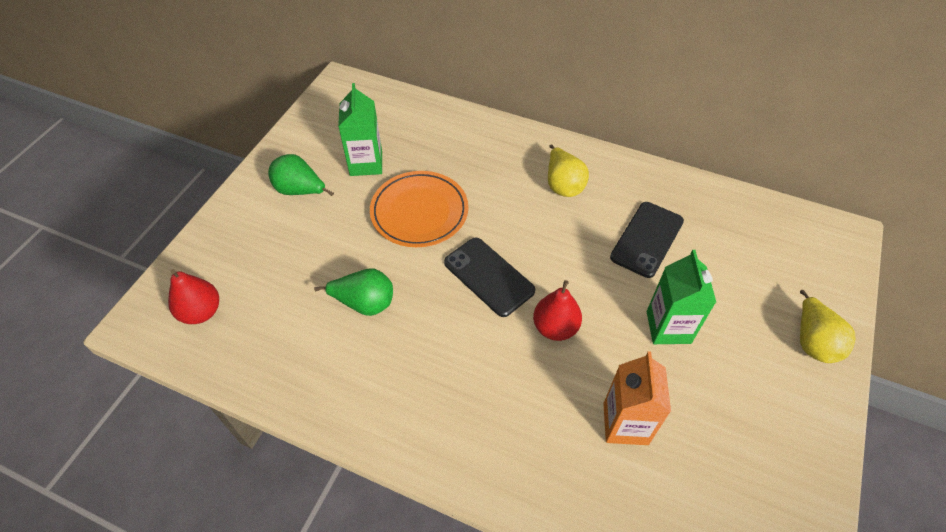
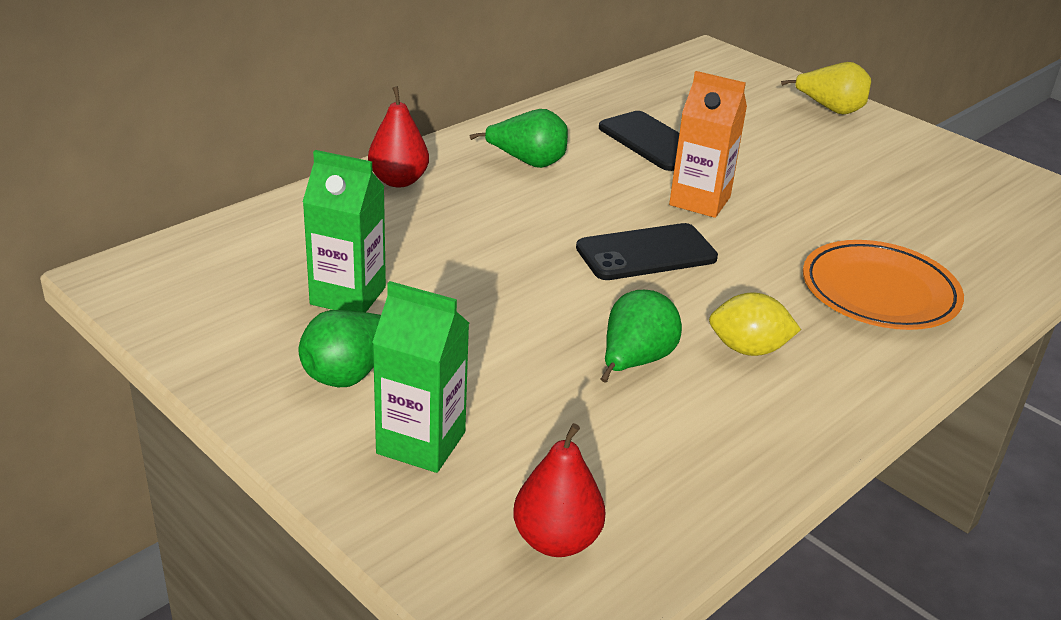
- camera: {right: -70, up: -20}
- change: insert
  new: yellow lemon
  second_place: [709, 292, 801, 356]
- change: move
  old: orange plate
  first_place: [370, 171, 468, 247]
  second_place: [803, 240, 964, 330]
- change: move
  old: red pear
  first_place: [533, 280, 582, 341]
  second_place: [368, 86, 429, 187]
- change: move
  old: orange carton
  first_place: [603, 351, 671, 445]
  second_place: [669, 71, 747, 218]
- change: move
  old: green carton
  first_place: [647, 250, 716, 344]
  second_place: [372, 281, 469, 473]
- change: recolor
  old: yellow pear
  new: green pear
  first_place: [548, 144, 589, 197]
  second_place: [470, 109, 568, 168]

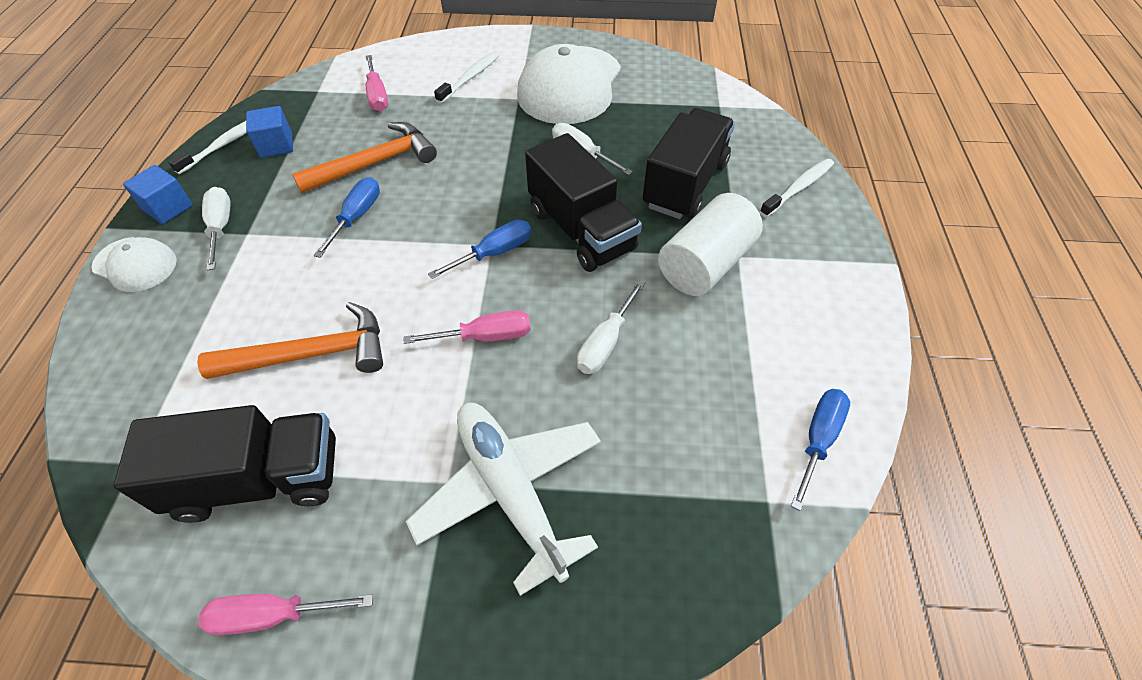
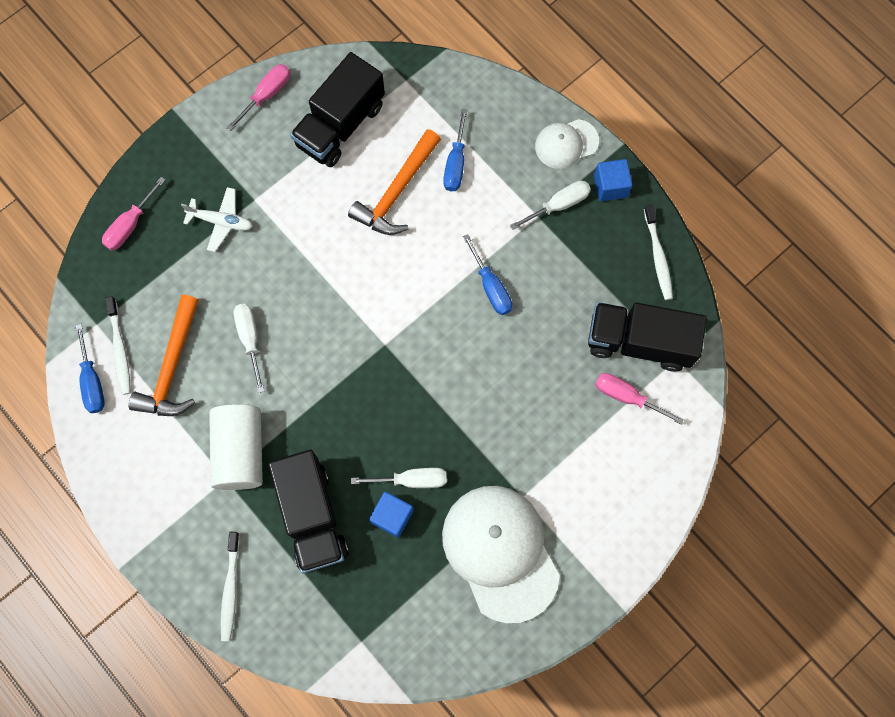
- camera: {right: 135, up: 20}
- change: move
  old: blue cube
  first_place: [246, 106, 293, 158]
  second_place: [369, 492, 414, 538]
- change: move
  old: orange hammer
  first_place: [292, 122, 437, 193]
  second_place: [129, 295, 199, 416]
- change: move
  old: pink screwdriver
  first_place: [403, 310, 531, 344]
  second_place: [102, 177, 166, 250]
- change: move
  old: blue screwdriver
  first_place: [428, 220, 532, 279]
  second_place: [443, 109, 467, 191]
- change: move
  old: white toothbrush
  first_place: [434, 51, 500, 104]
  second_place: [105, 296, 131, 395]
- change: move
  old: black truck
  first_place: [525, 133, 642, 272]
  second_place: [588, 302, 707, 372]
- change: rotate
  old: white screwdriver
  first_place: [202, 187, 230, 271]
  second_place: [510, 180, 591, 230]
  degrees: -60
- change: resize
  old: white plane
  first_place: [406, 403, 601, 596]
  second_place: [181, 187, 253, 252]
  factor: 0.55

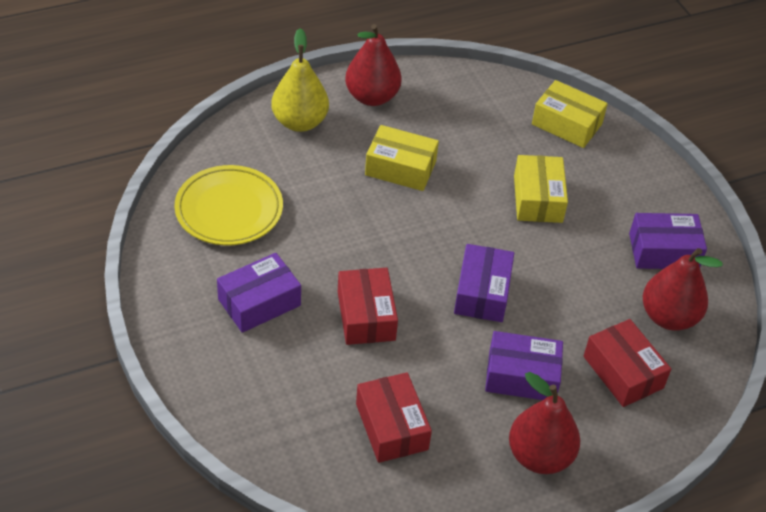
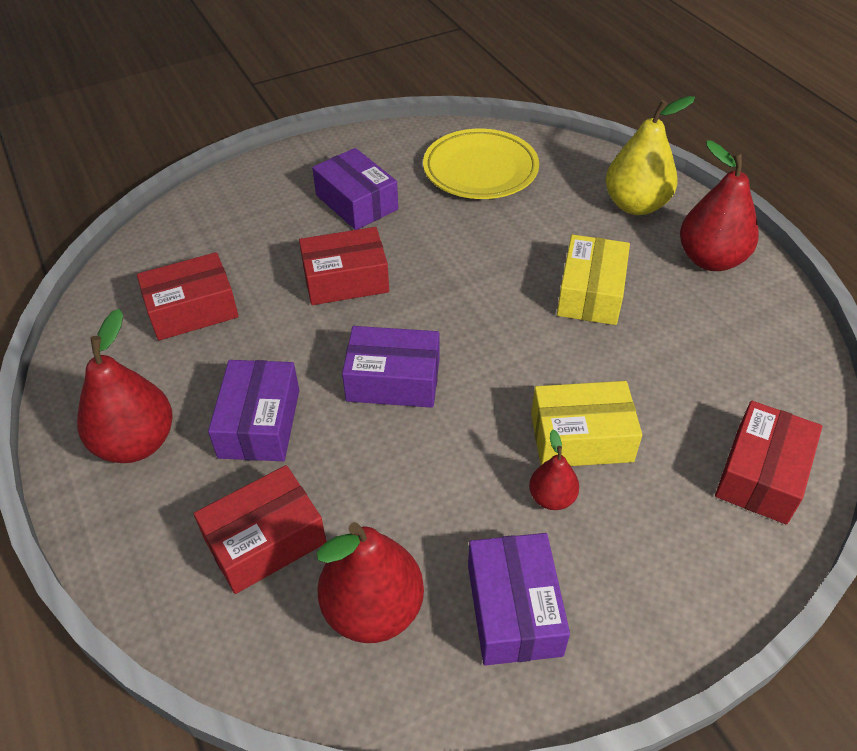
- camera: {right: 90, up: 0}
- change: insert
  new: red pear
  second_place: [529, 430, 579, 510]
- change: recolor
  old: yellow box
  new: red box
  first_place: [532, 80, 608, 148]
  second_place: [715, 401, 822, 525]

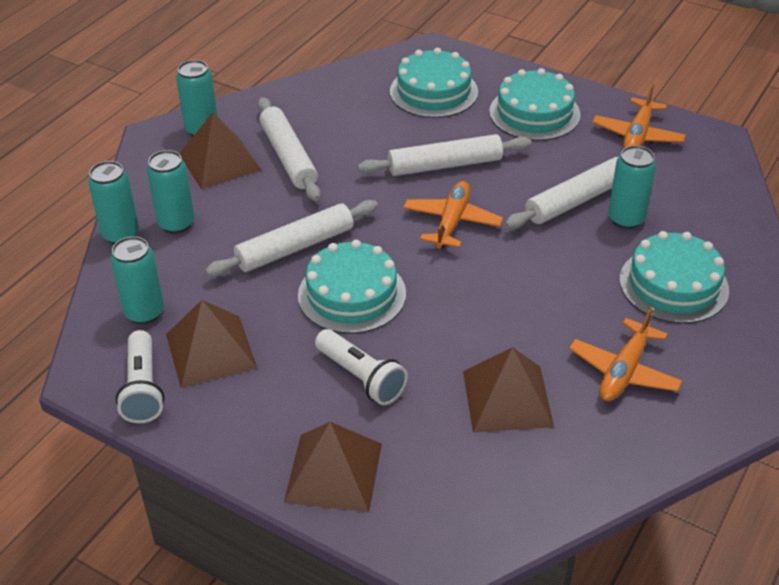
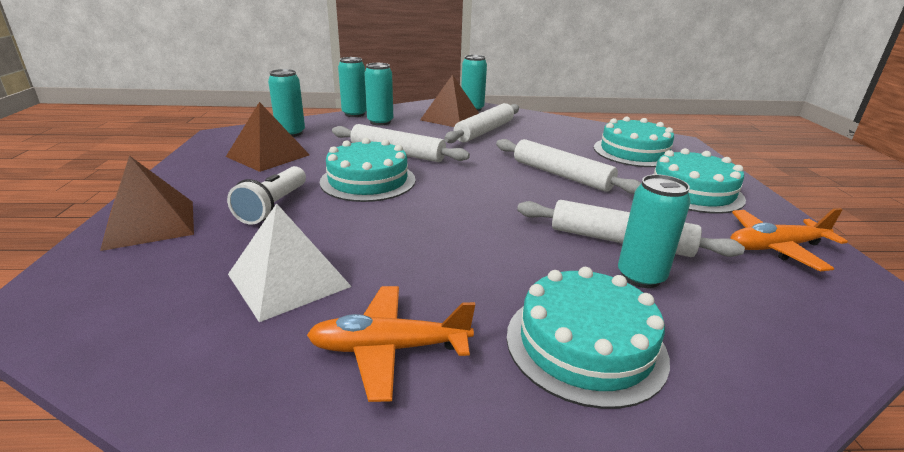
- camera: {right: 55, up: -15}
- change: delete
  old: white flashlight
  first_place: [116, 330, 165, 423]
- change: delete
  old: orange plane
  first_place: [403, 181, 503, 248]
- change: recolor
  old: brown pyramid
  new: white pyramid
  first_place: [463, 347, 554, 433]
  second_place: [228, 203, 352, 322]

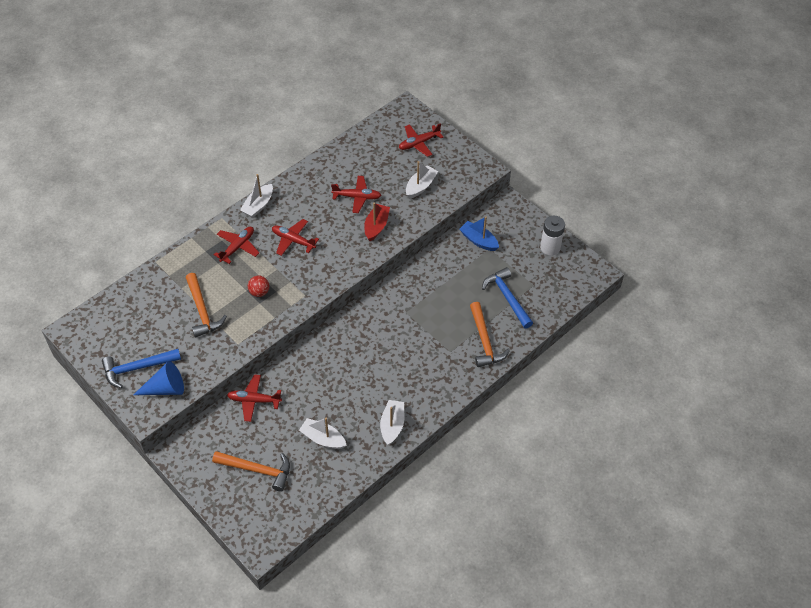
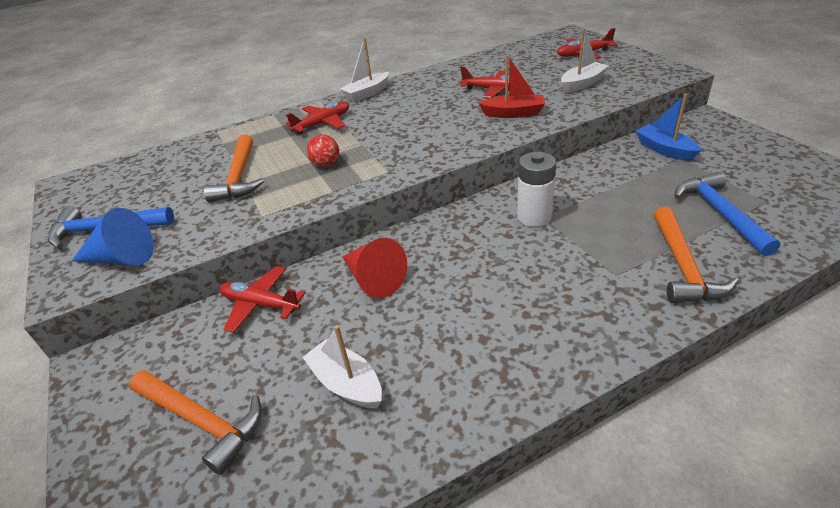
- camera: {right: 20, up: -15}
- change: delete
  old: red plane
  first_place: [272, 219, 319, 256]
- change: delete
  old: white boat
  first_place: [380, 400, 404, 445]
- change: insert
  new: red cone
  second_place: [343, 238, 407, 298]
- change: move
  old: white battery
  first_place: [540, 216, 565, 256]
  second_place: [517, 152, 556, 227]
- change: rotate
  old: red boat
  first_place: [364, 203, 390, 241]
  second_place: [479, 55, 545, 118]
  degrees: 60

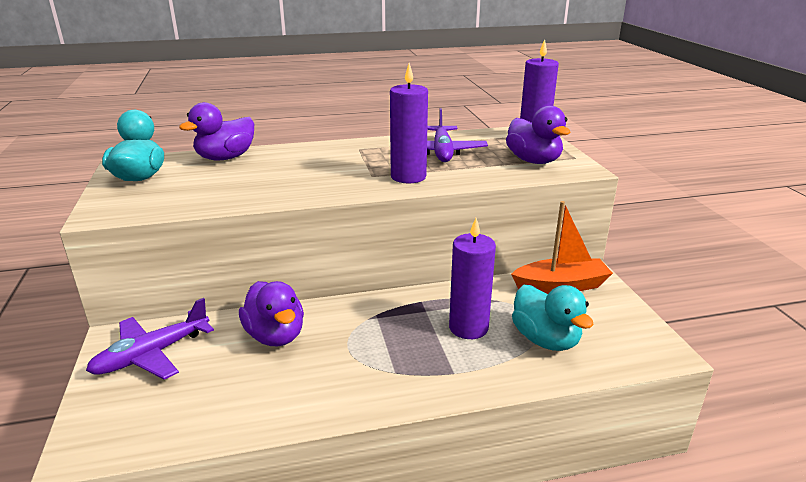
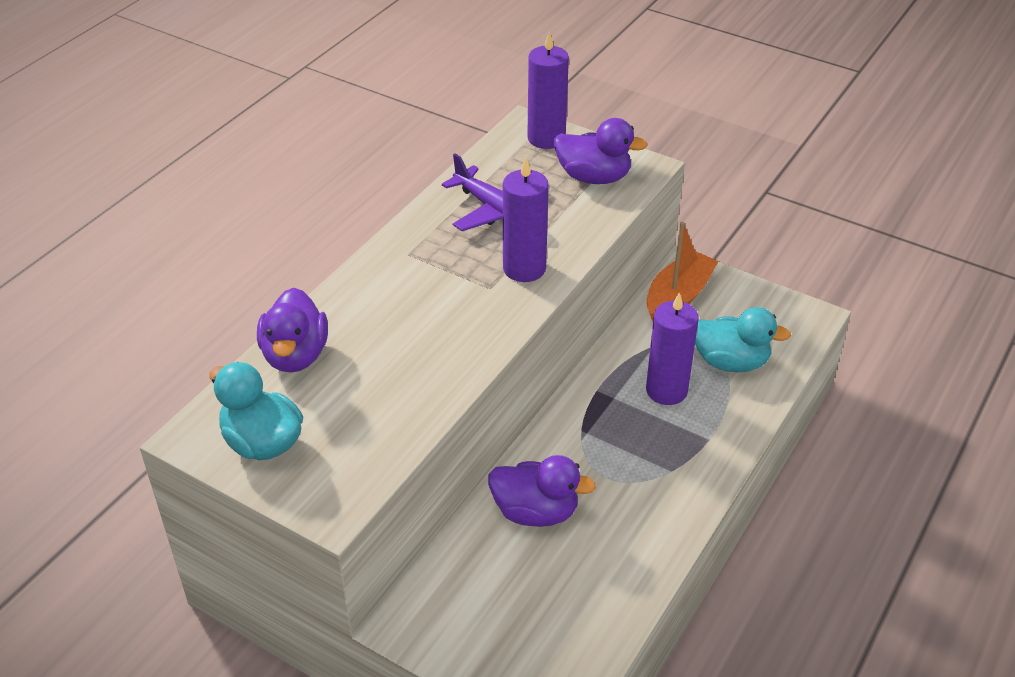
- camera: {right: -45, up: 15}
- change: delete
  old: purple plane
  first_place: [86, 298, 214, 379]

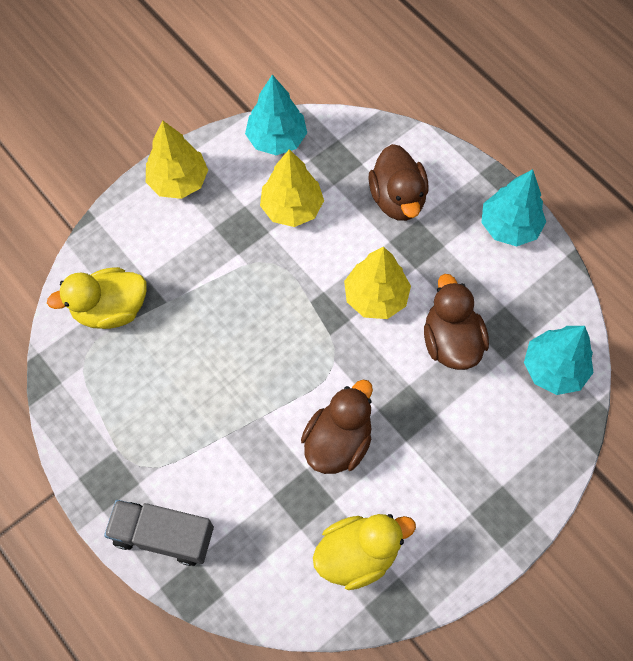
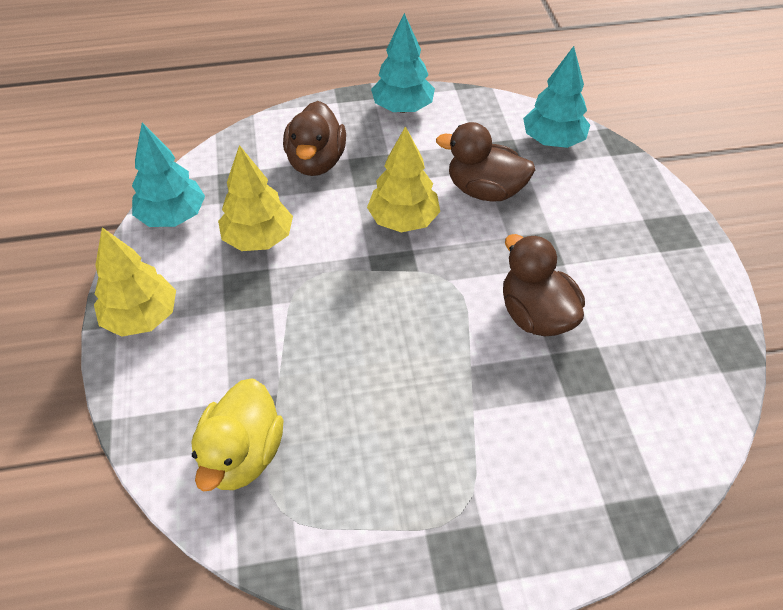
- camera: {right: -60, up: -15}
- change: delete
  old: grey truck
  first_place: [104, 500, 214, 566]
- change: delete
  old: yellow duck
  first_place: [313, 514, 416, 590]
- change: rotate
  old: brown duck
  first_place: [369, 144, 428, 221]
  second_place: [283, 101, 346, 176]
  degrees: 75

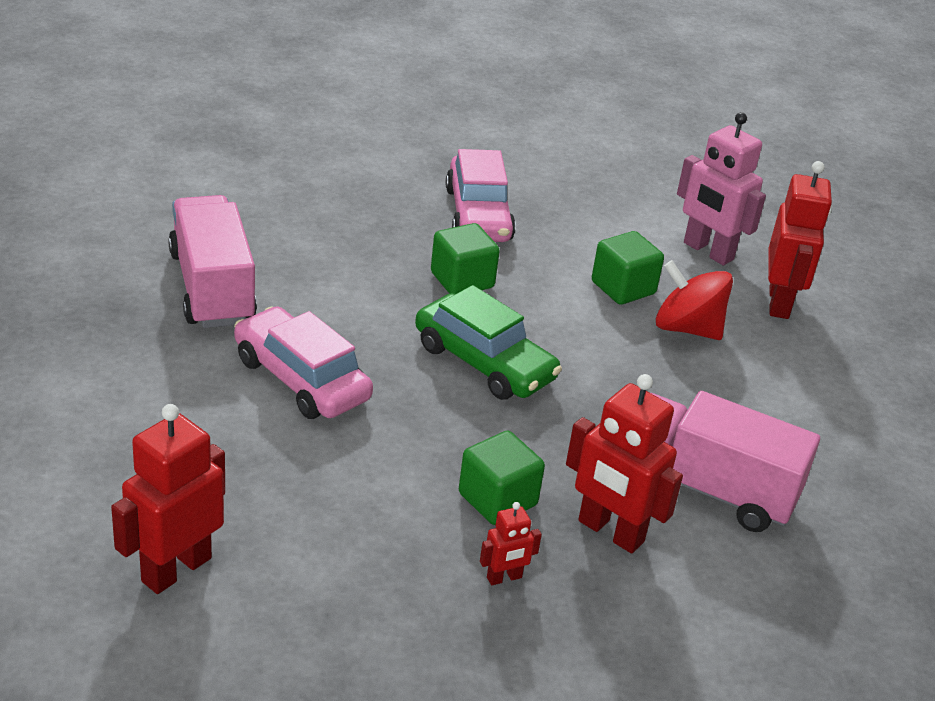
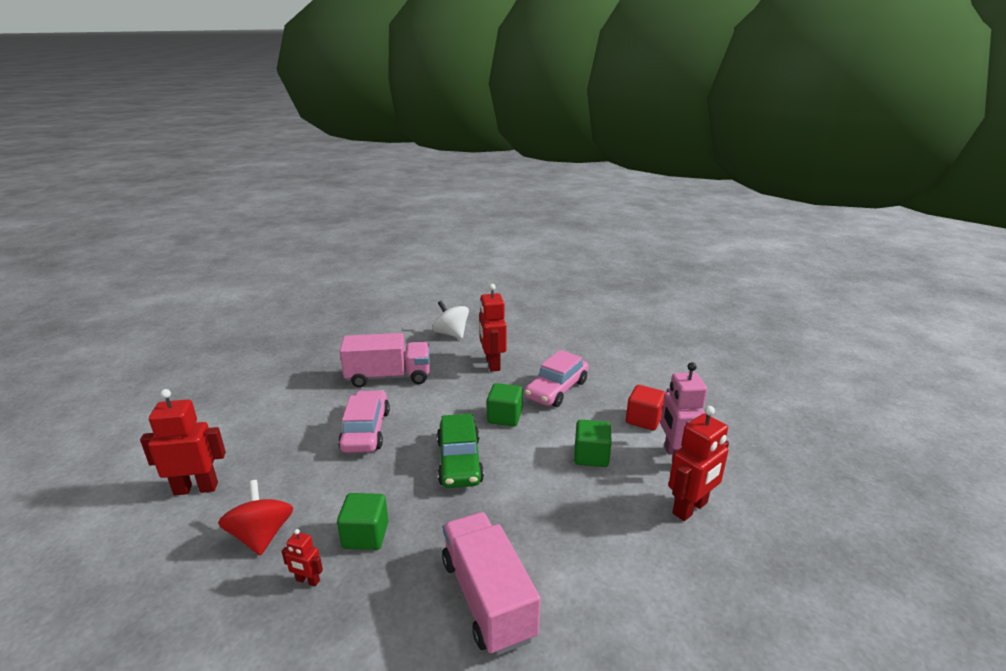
- camera: {right: 45, up: -10}
- change: insert
  new: white spinning top
  second_place: [432, 300, 469, 339]
- change: insert
  new: red cube
  second_place: [626, 385, 665, 430]
- change: move
  old: red robot
  first_place: [566, 374, 683, 553]
  second_place: [479, 284, 507, 372]
- change: move
  old: red spinning top
  first_place: [656, 260, 733, 340]
  second_place: [218, 480, 293, 556]
- change: rotate
  old: pink truck
  first_place: [168, 195, 257, 328]
  second_place: [340, 333, 430, 388]
  degrees: 60

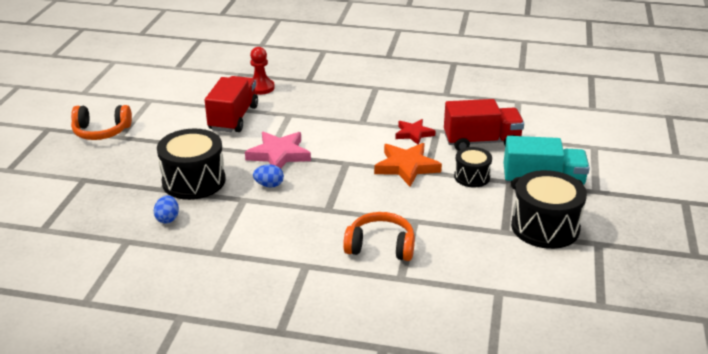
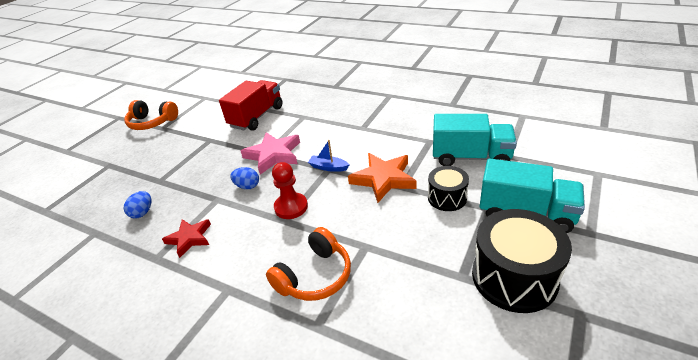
- camera: {right: 20, up: 5}
- change: delete
  old: black drum
  first_place: [157, 129, 225, 200]
- change: insert
  new: blue boat
  second_place: [308, 140, 350, 172]
- change: move
  old: red pawn
  first_place: [250, 47, 275, 95]
  second_place: [272, 162, 308, 219]
- change: move
  old: red star
  first_place: [395, 119, 436, 145]
  second_place: [162, 219, 211, 258]
- change: recolor
  old: red truck
  new: turquoise truck
  first_place: [444, 99, 524, 151]
  second_place: [433, 114, 517, 166]
- change: rotate
  old: orange headphones
  first_place: [343, 212, 415, 261]
  second_place: [266, 227, 351, 301]
  degrees: 105

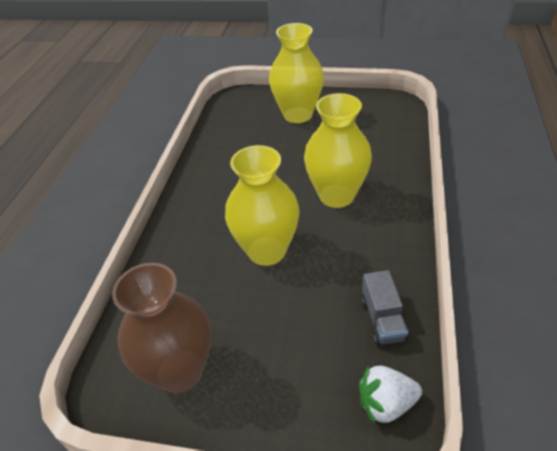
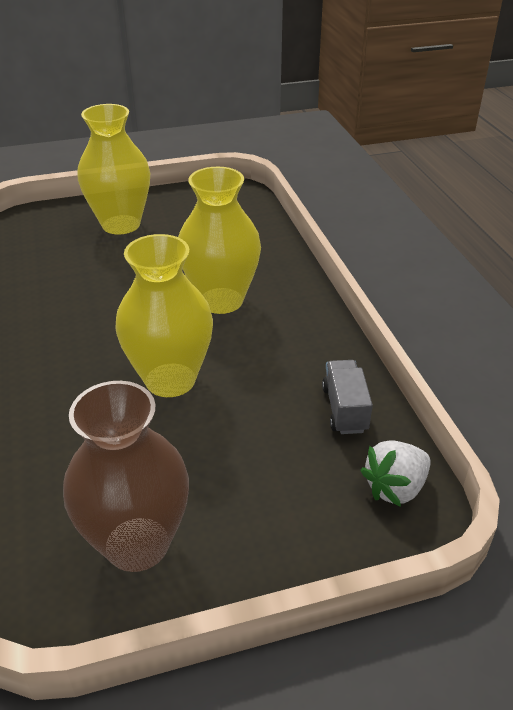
- camera: {right: -30, up: -5}
- change: rotate
  old: grey truck
  first_place: [361, 270, 408, 345]
  second_place: [322, 360, 373, 434]
  degrees: -150

